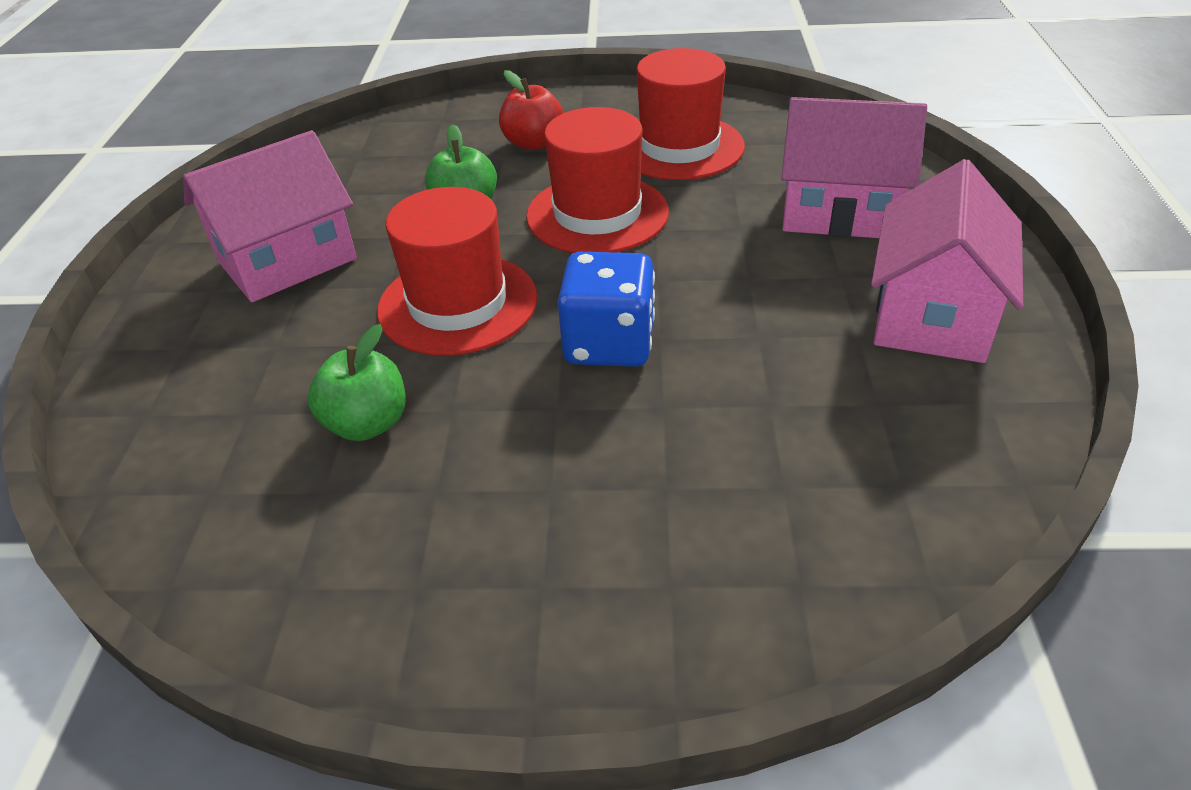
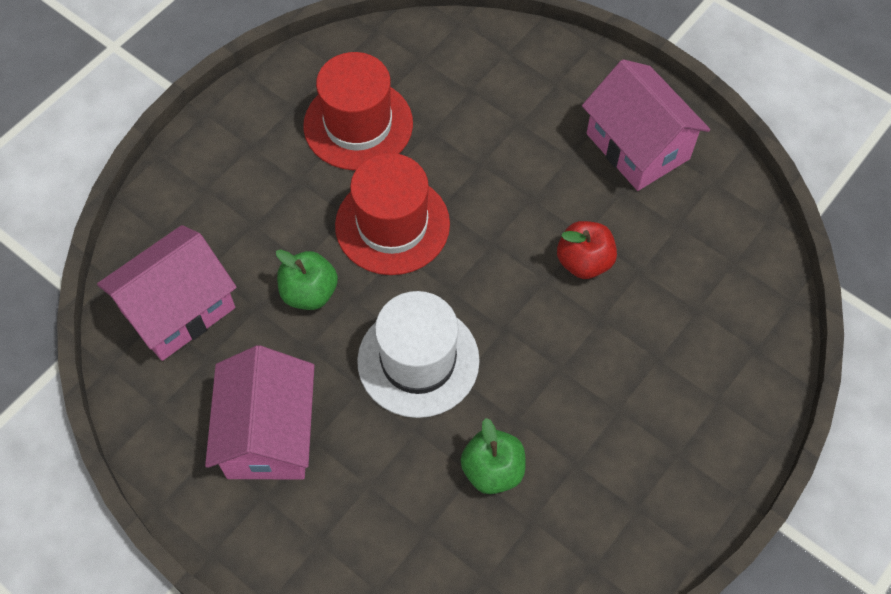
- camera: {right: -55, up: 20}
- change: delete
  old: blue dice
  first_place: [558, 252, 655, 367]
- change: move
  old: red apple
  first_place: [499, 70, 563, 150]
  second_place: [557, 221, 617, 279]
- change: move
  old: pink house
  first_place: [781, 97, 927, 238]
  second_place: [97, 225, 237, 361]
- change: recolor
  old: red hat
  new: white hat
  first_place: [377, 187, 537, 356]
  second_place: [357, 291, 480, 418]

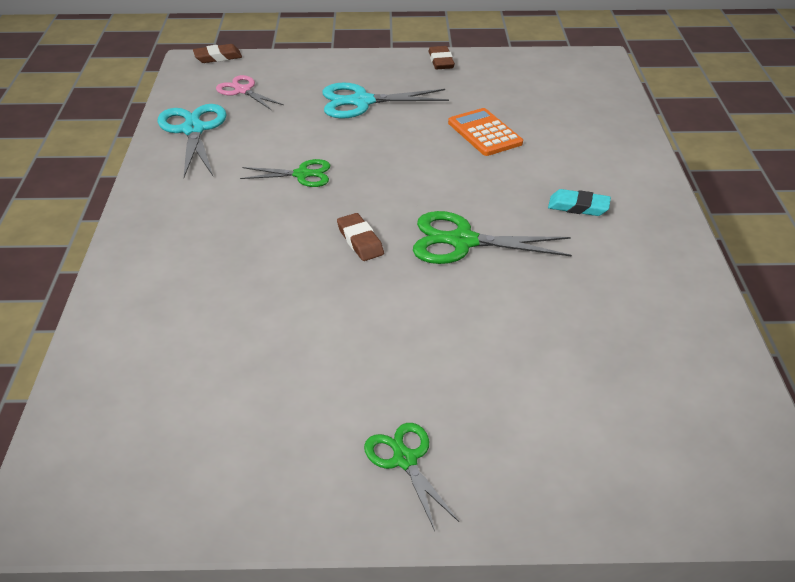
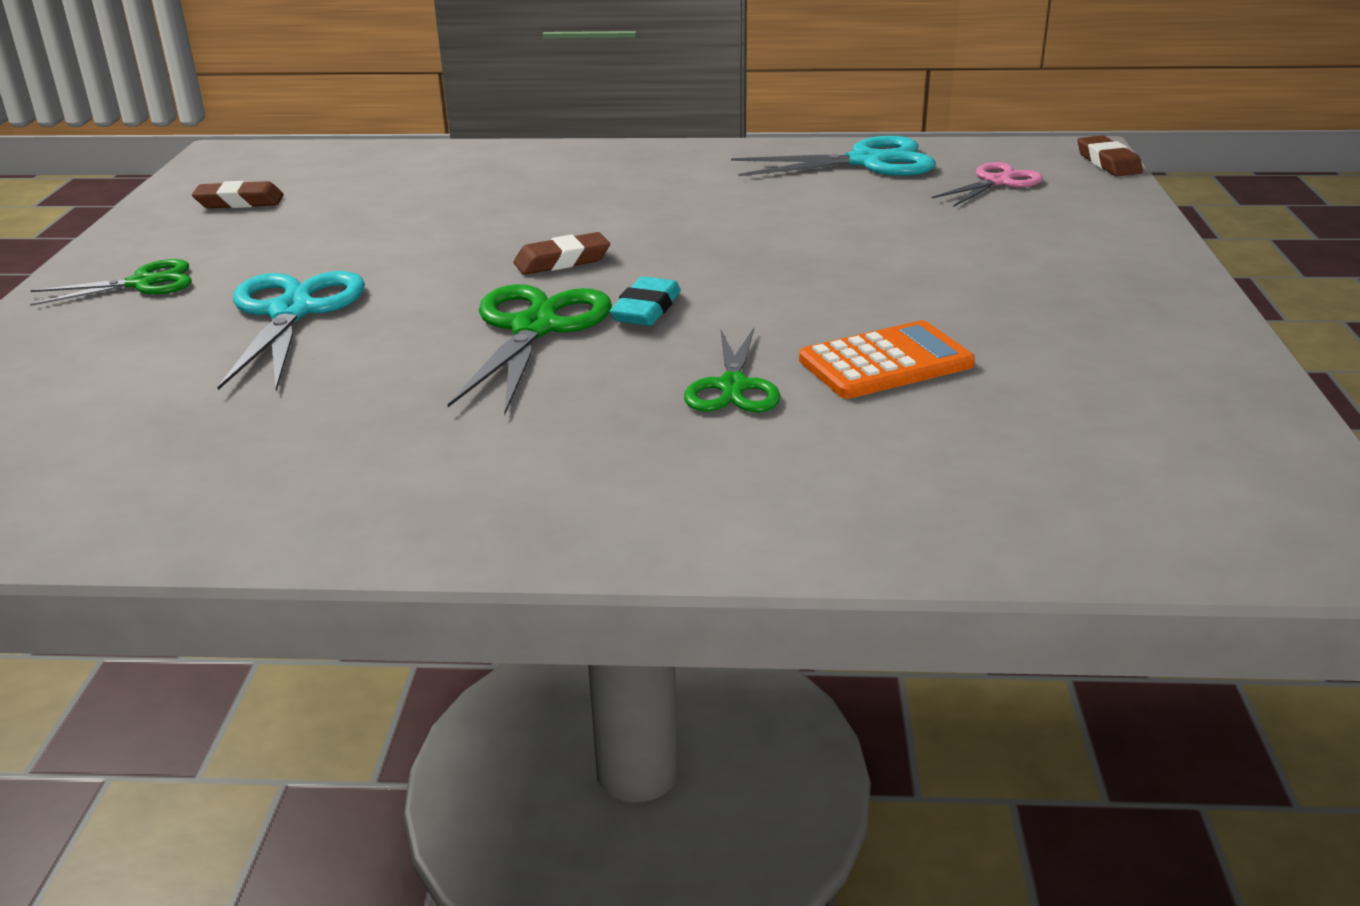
- camera: {right: 95, up: -10}
- change: move
  old: green scissors
  first_place: [240, 159, 330, 187]
  second_place: [684, 328, 780, 412]
- change: move
  old: turquoise scissors
  first_place: [322, 83, 449, 119]
  second_place: [217, 271, 365, 391]
- change: move
  old: brown eraser
  first_place: [428, 46, 455, 69]
  second_place: [192, 181, 284, 208]
- change: move
  old: turquoise eraser
  first_place: [548, 189, 611, 216]
  second_place: [610, 276, 681, 326]

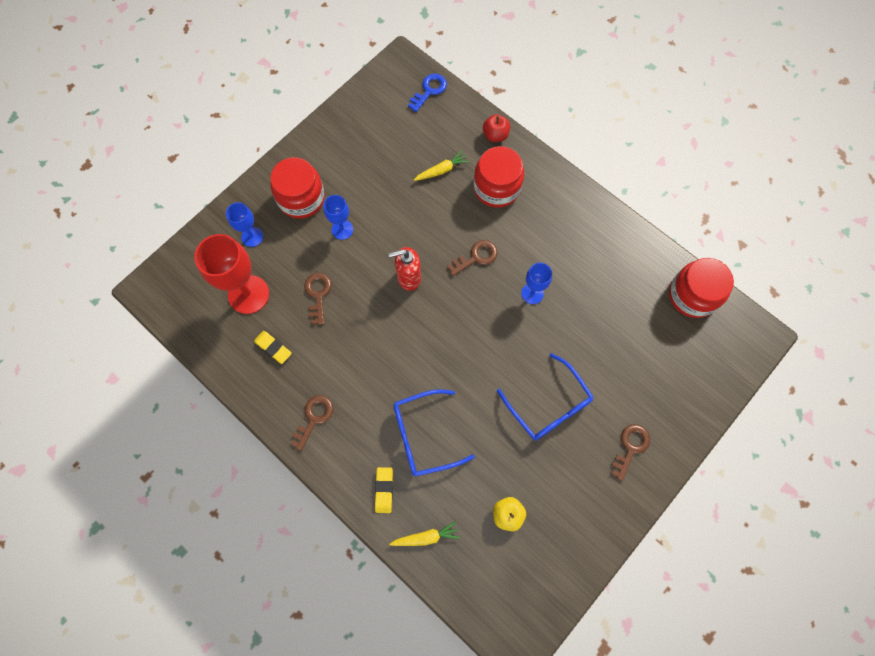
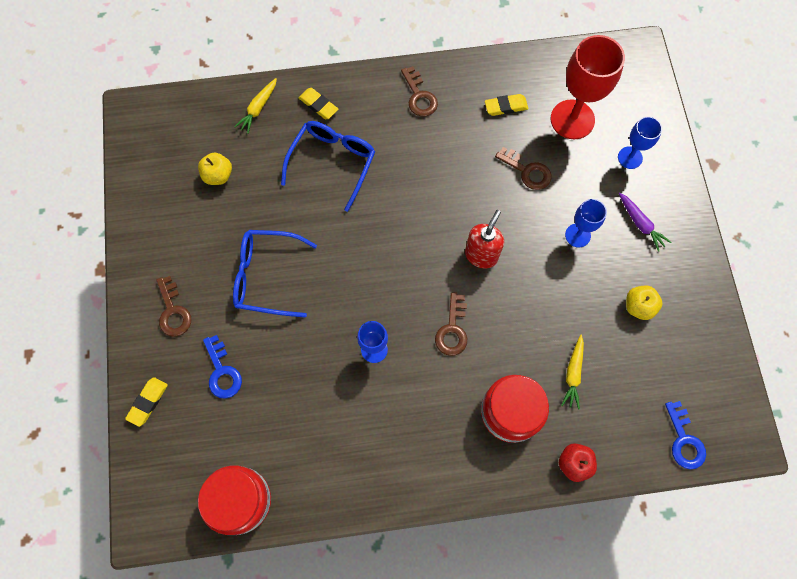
- camera: {right: 130, up: 0}
- change: insert
  new: yellow eraser
  second_place: [125, 377, 168, 427]
- change: insert
  new: blue key
  second_place: [203, 335, 242, 398]
- change: insert
  new: yellow apple
  second_place: [626, 285, 663, 320]
- change: replace
  old: red jar
  new: purple carrot
  first_place: [270, 157, 325, 219]
  second_place: [619, 193, 672, 252]

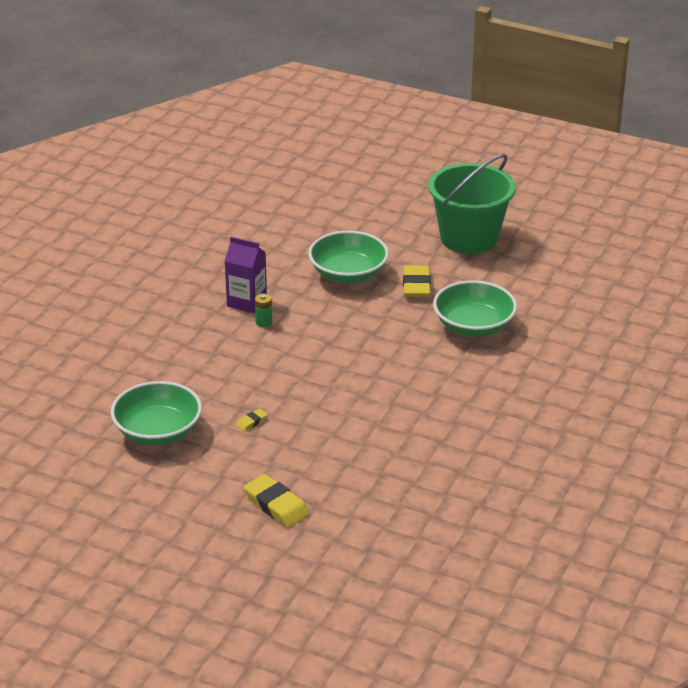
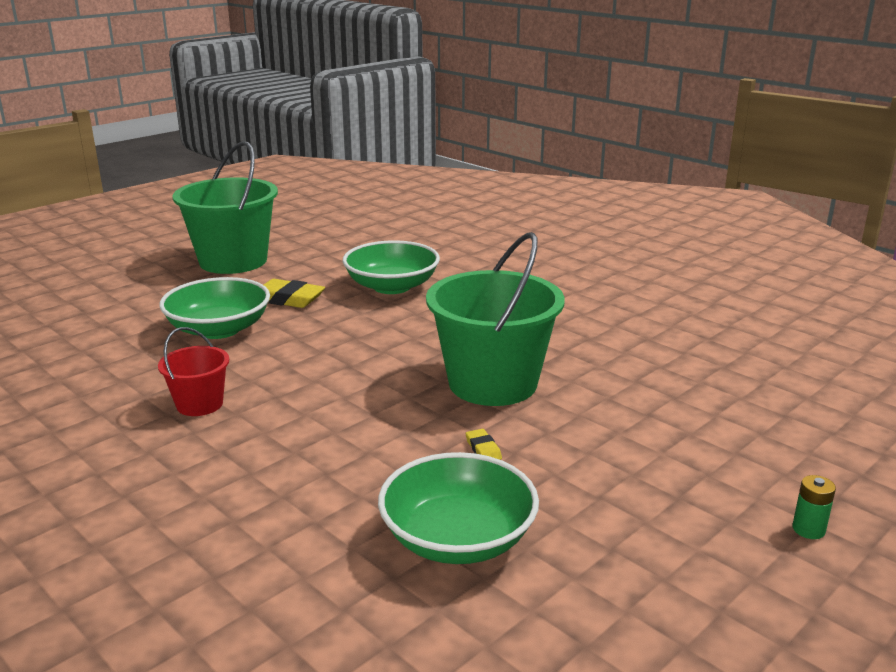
- camera: {right: -70, up: -10}
- change: delete
  old: yellow eraser
  first_place: [244, 474, 309, 528]
- change: insert
  new: green bucket
  second_place: [426, 232, 565, 406]
- change: move
  old: green battery
  first_place: [255, 294, 272, 327]
  second_place: [792, 475, 836, 539]
- change: replace
  old: purple carton
  new: red bucket
  first_place: [225, 237, 267, 313]
  second_place: [158, 327, 229, 416]

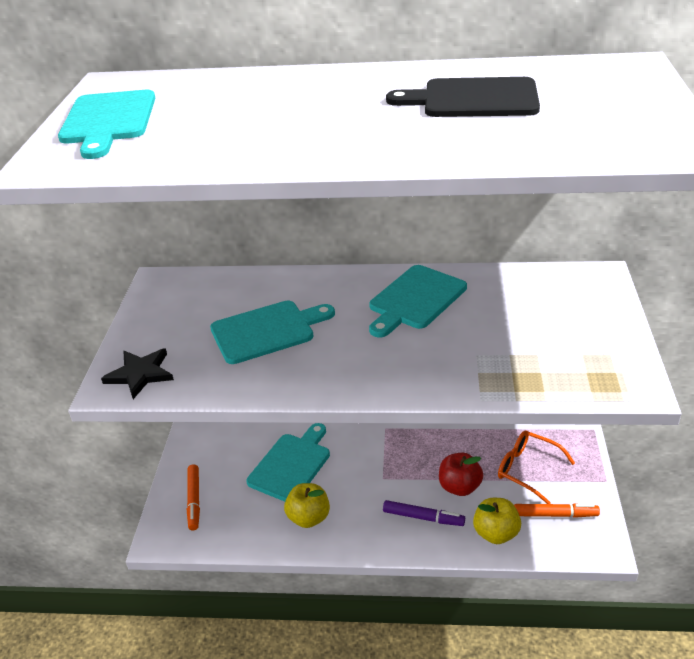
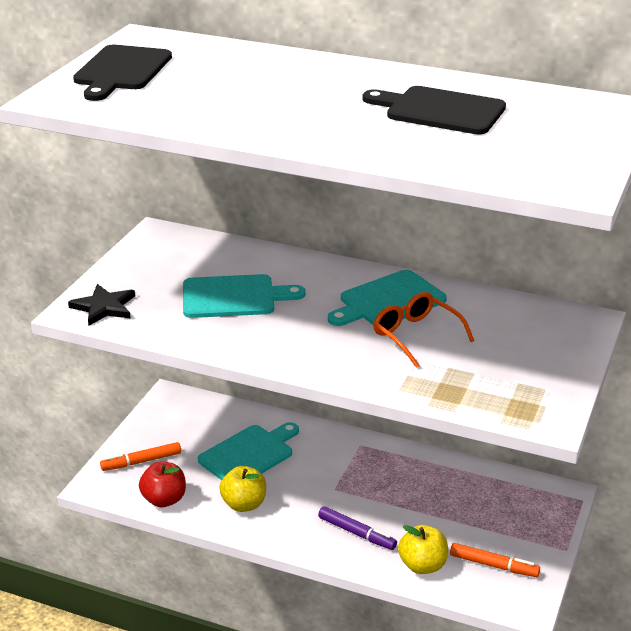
- camera: {right: 15, up: -5}
- change: move
  old: red apple
  first_place: [439, 453, 483, 496]
  second_place: [139, 461, 186, 507]
- change: move
  old: orange glasses
  first_place: [498, 431, 575, 504]
  second_place: [373, 292, 474, 368]
- change: recolor
  old: turquoise cutting board
  new: black cutting board
  first_place: [58, 90, 155, 159]
  second_place: [73, 45, 172, 101]
- change: rotate
  old: orange marker
  first_place: [187, 464, 200, 531]
  second_place: [100, 442, 181, 471]
  degrees: 60

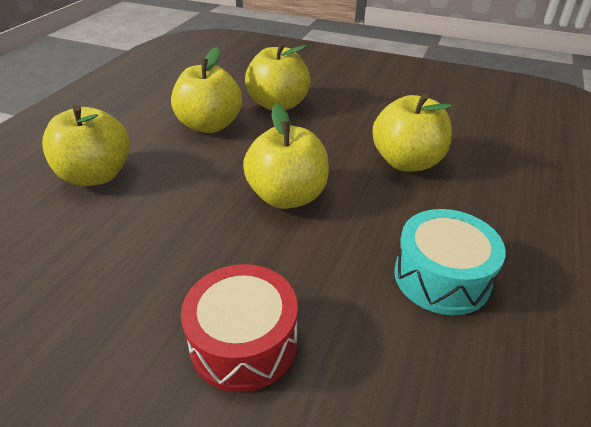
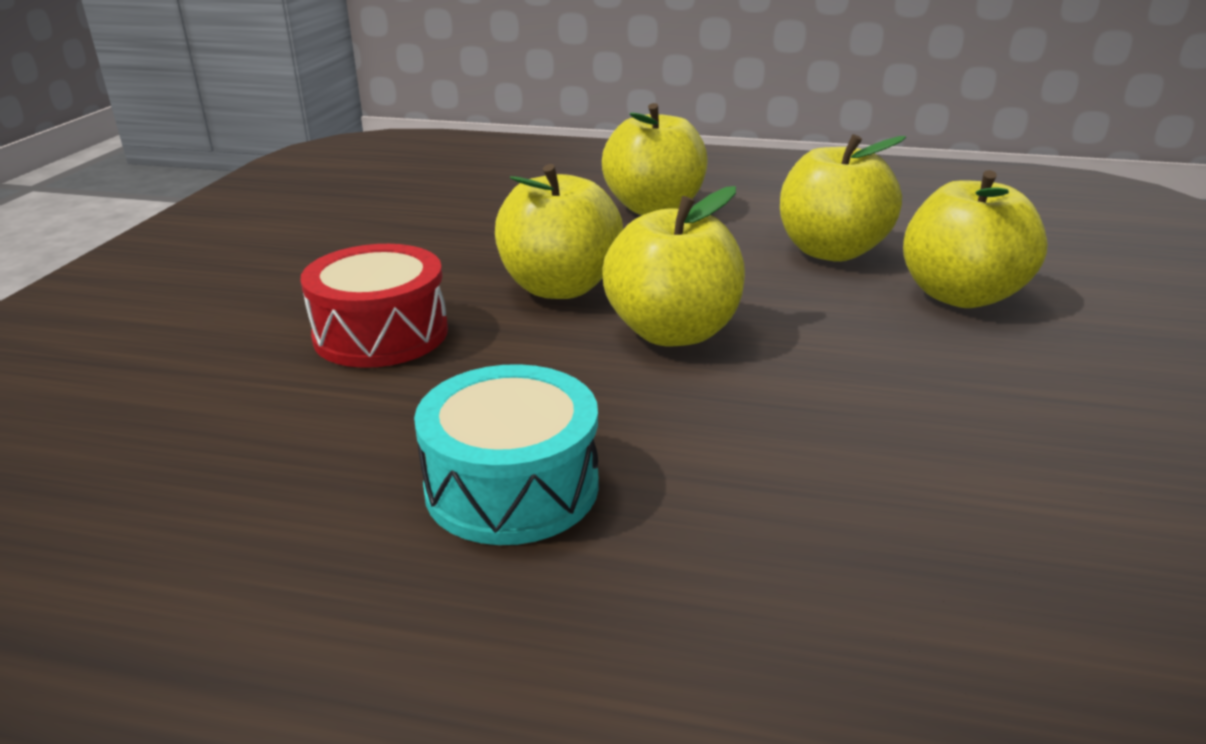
- camera: {right: 80, up: -10}
- change: move
  old: yellow apple
  first_place: [372, 93, 452, 172]
  second_place: [495, 164, 623, 299]

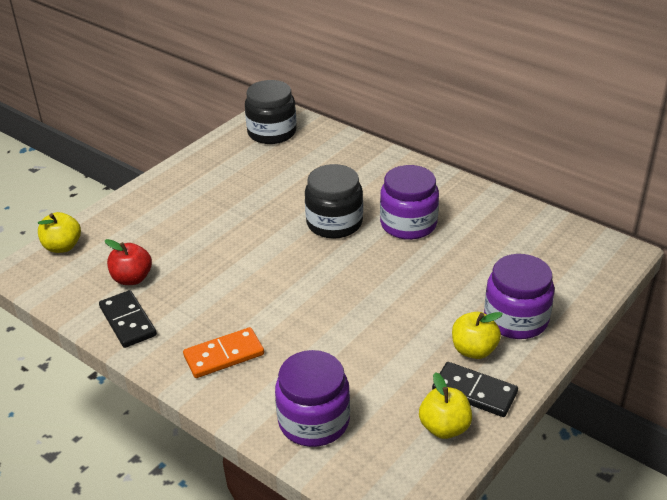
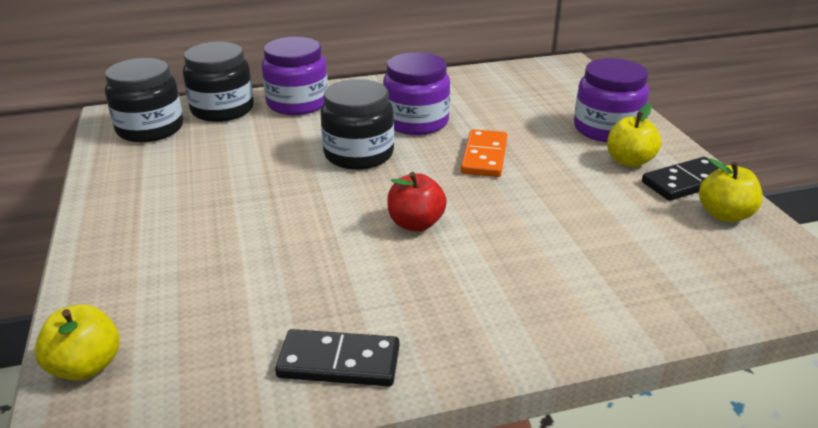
- camera: {right: -55, up: -5}
- change: insert
  new: black jar
  second_place: [183, 42, 254, 122]
- change: move
  old: red apple
  first_place: [105, 239, 152, 285]
  second_place: [387, 172, 447, 232]
- change: move
  old: orange domino
  first_place: [183, 327, 264, 378]
  second_place: [461, 129, 507, 177]
- change: move
  old: purple jar
  first_place: [275, 350, 350, 447]
  second_place: [262, 37, 328, 115]

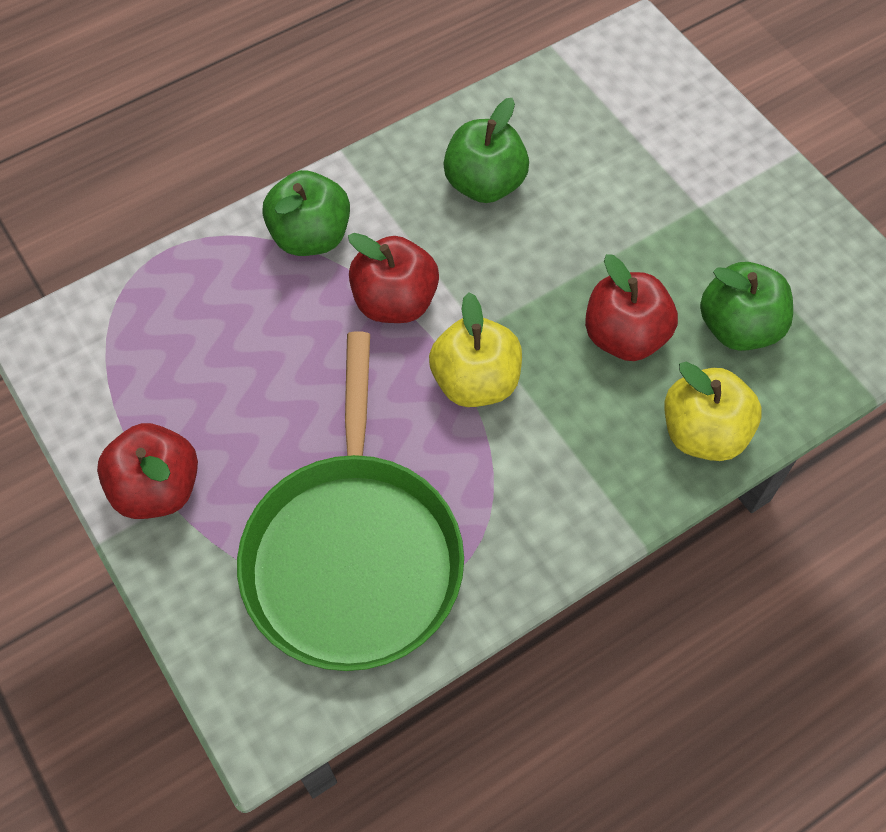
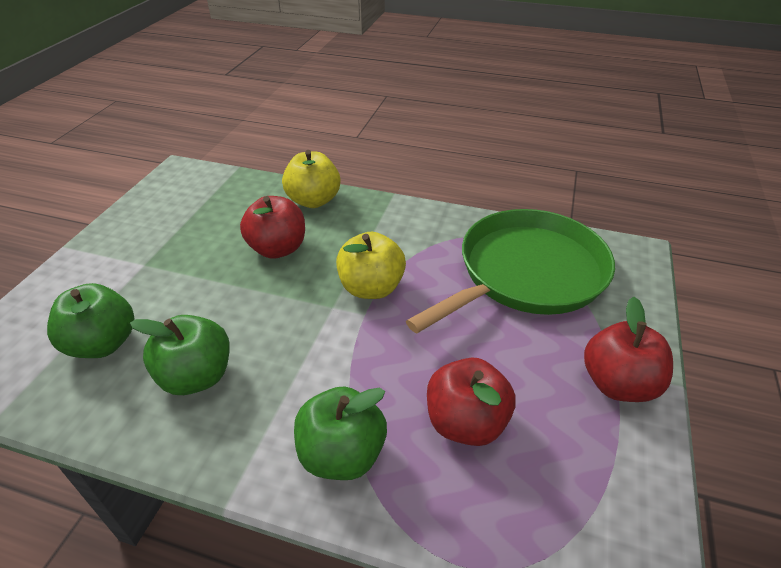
- camera: {right: -130, up: -20}
- change: move
  old: red apple
  first_place: [348, 233, 439, 323]
  second_place: [427, 358, 516, 446]
- change: move
  old: green apple
  first_place: [700, 262, 793, 351]
  second_place: [47, 283, 134, 358]

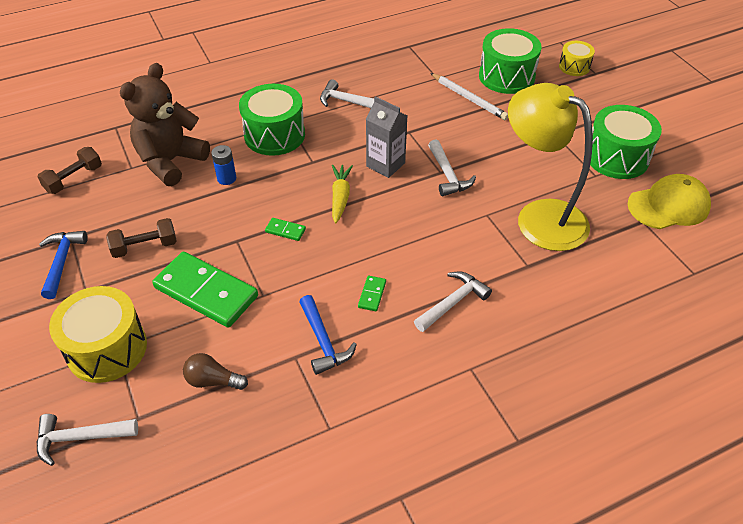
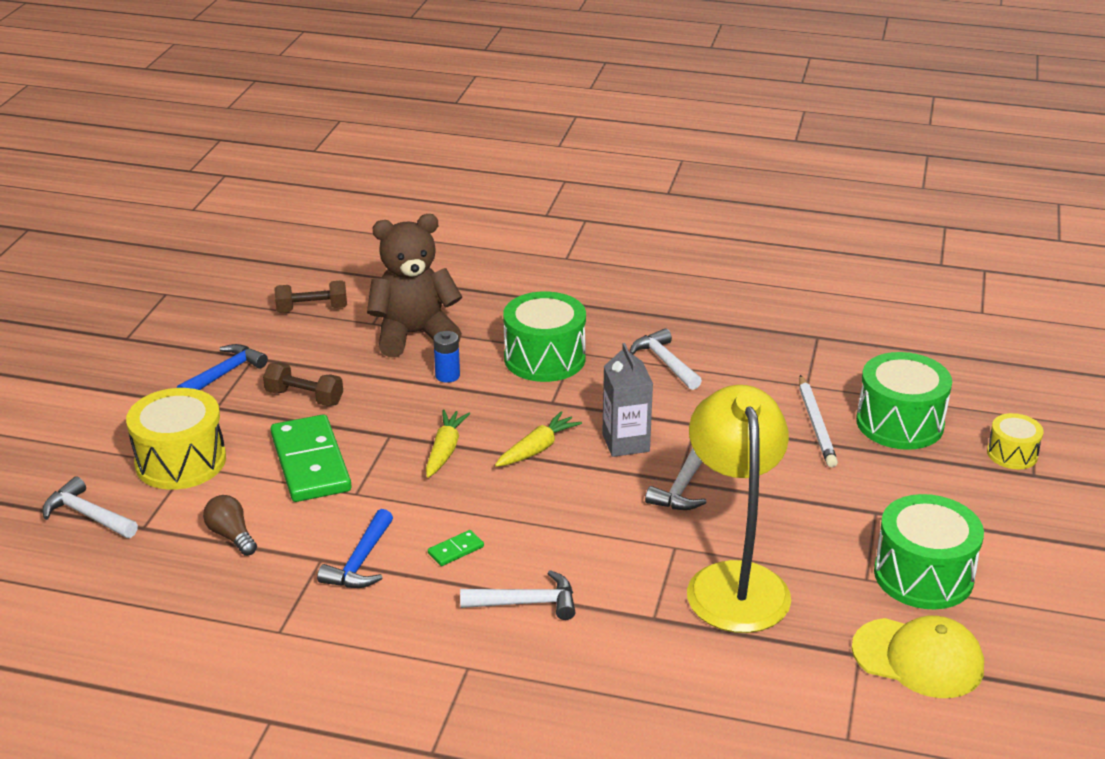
- camera: {right: 40, up: -15}
- change: replace
  old: green domino
  new: yellow carrot
  first_place: [265, 218, 306, 241]
  second_place: [426, 410, 470, 478]

